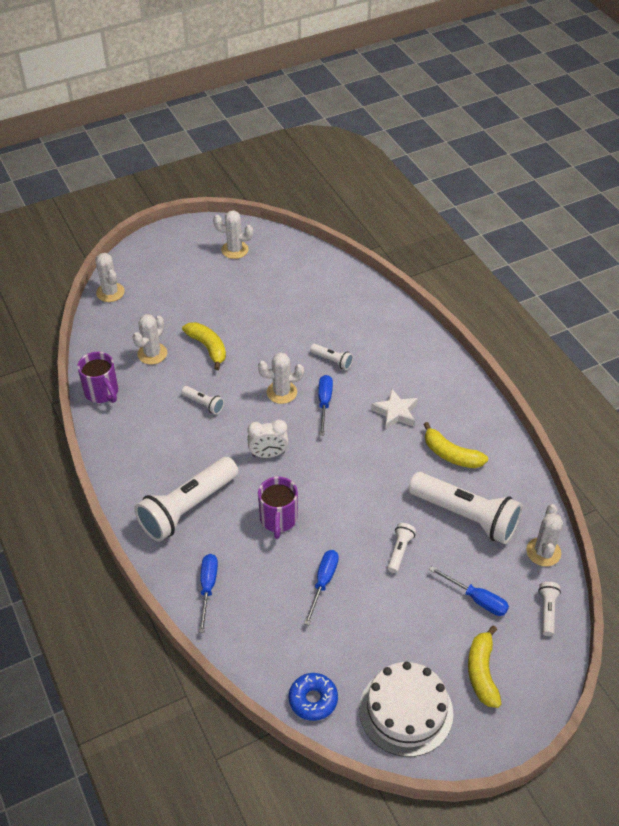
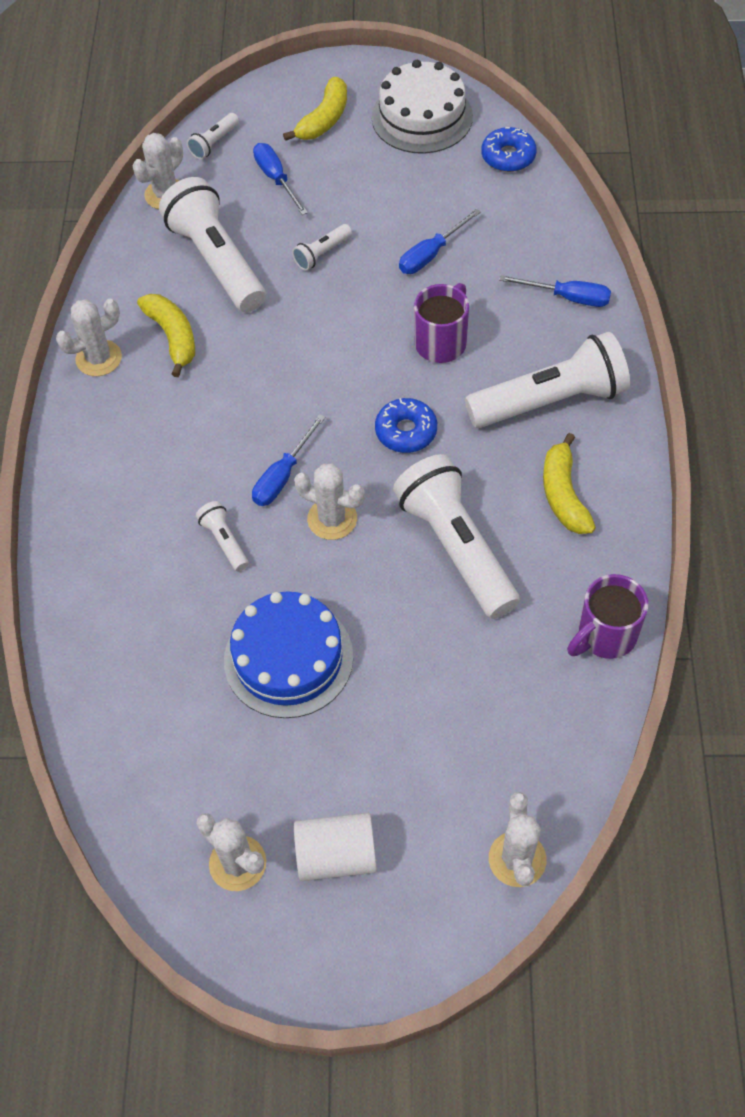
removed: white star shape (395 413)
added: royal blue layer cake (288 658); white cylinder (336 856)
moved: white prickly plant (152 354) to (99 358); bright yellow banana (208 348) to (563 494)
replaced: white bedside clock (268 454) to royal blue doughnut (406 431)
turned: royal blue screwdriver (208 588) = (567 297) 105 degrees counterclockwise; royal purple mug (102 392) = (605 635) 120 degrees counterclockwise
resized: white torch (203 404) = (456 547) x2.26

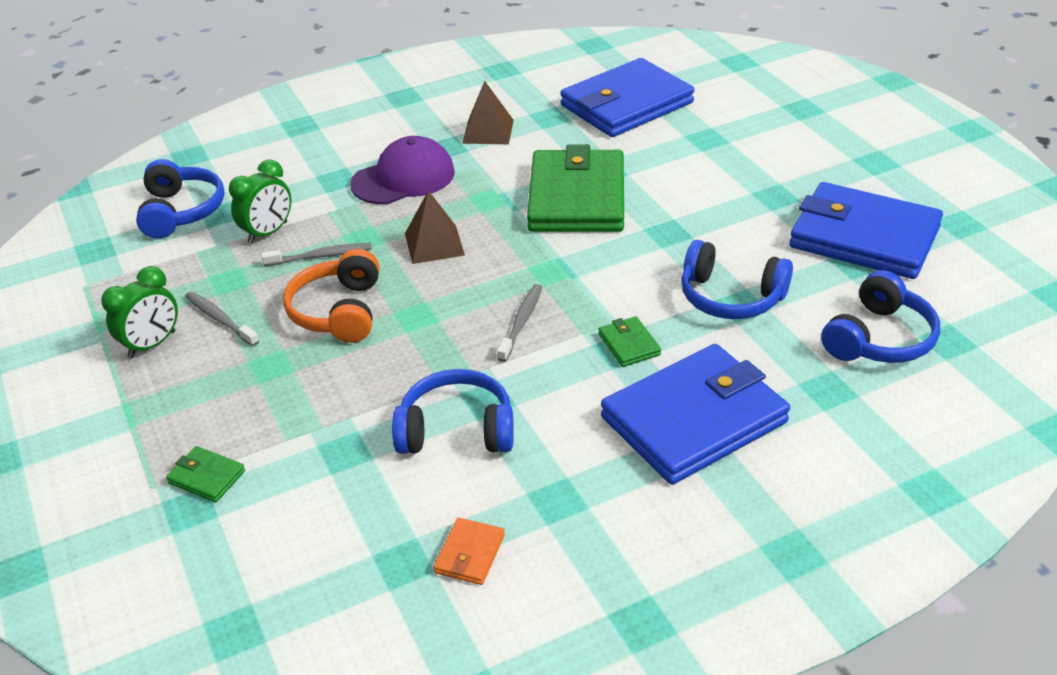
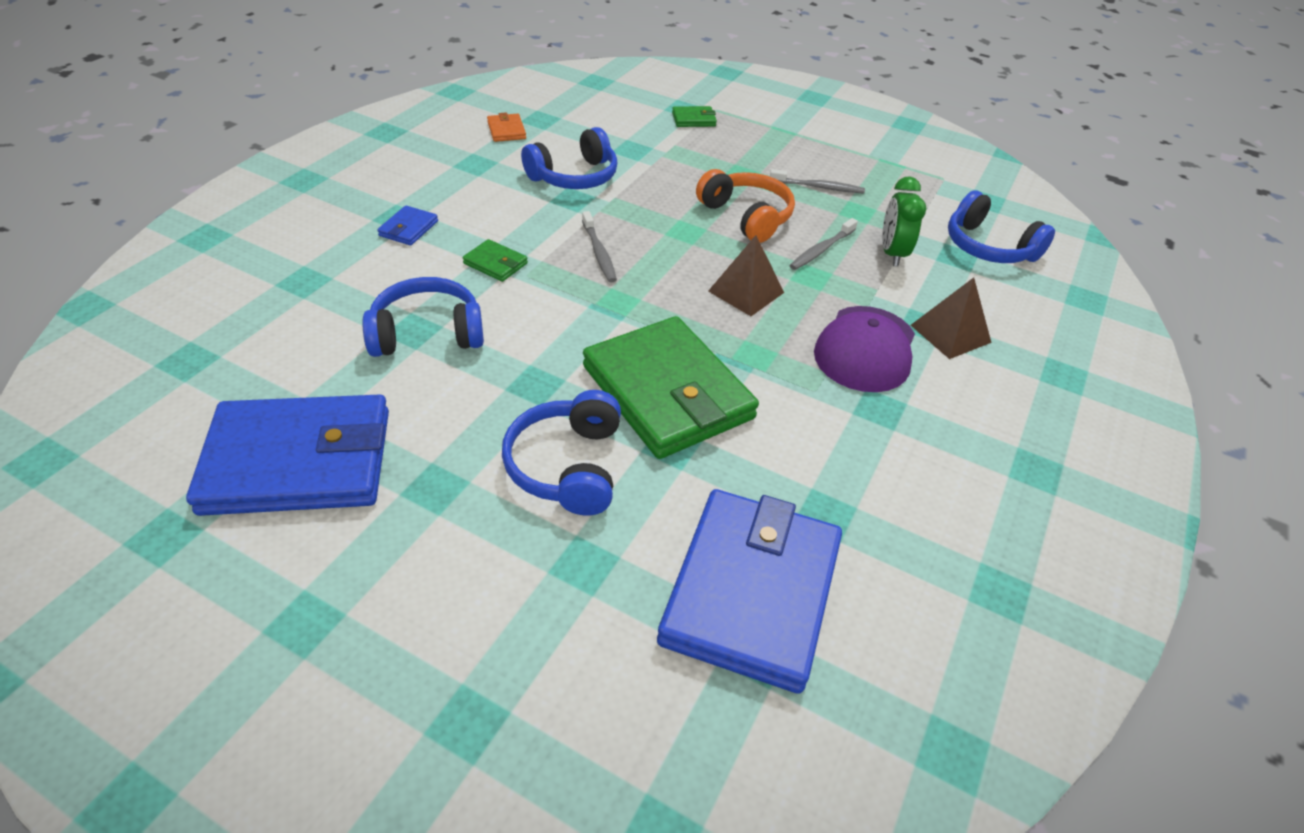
removed: leaf-green bedside clock (152 345)
moved: royal blue headphones (879 338) to (568 466); russet solid pyramid (488 131) to (950 333)
resized: royal blue wallet (694 419) = (408 228) x0.40

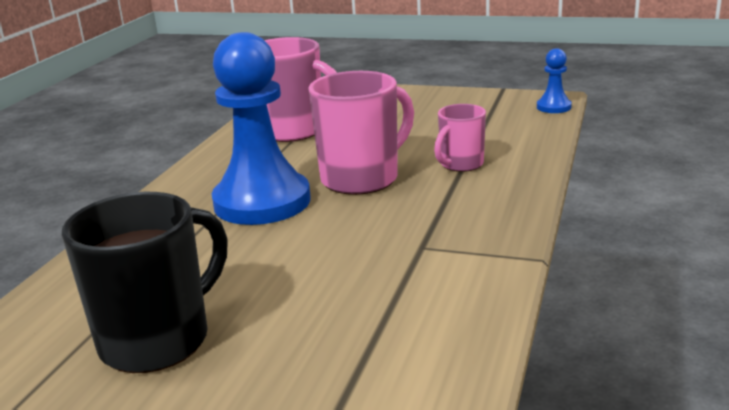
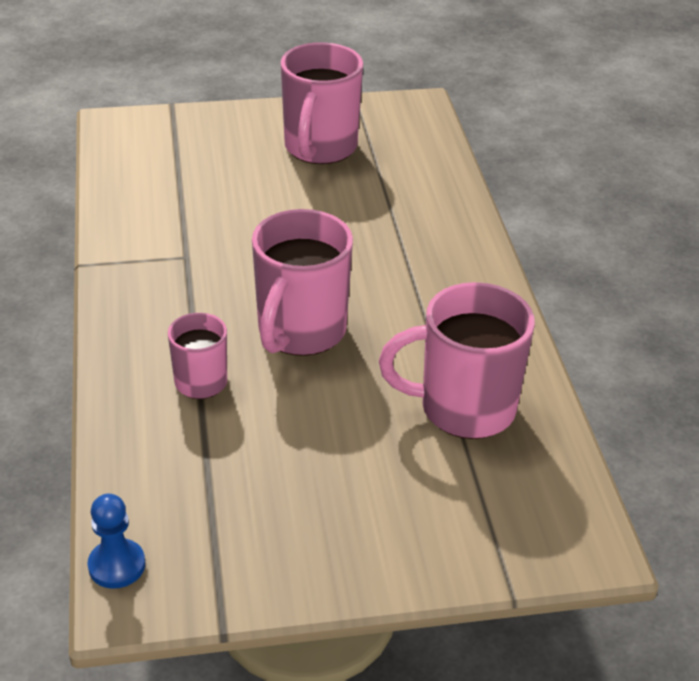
removed: royal blue pawn (262 202)
recoloured: jet-black mug (158 340) to pink mug (319 148)

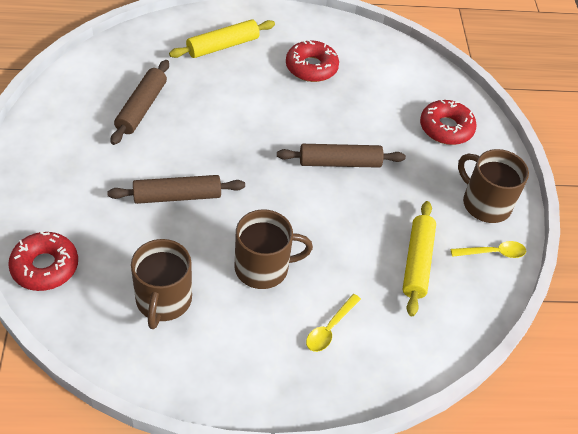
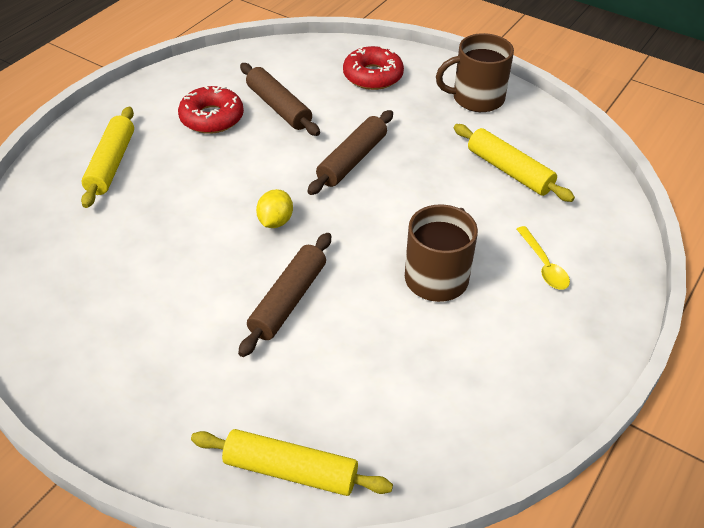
removed: russet mug (163 300); bright yellow teaspoon (493 253)
added: bright yellow toy lemon (275 221)
moved: russet dough roller (142 108) to (279 107)
replaced: scarlet doughnut (45 267) to bright yellow dough roller (290 471)

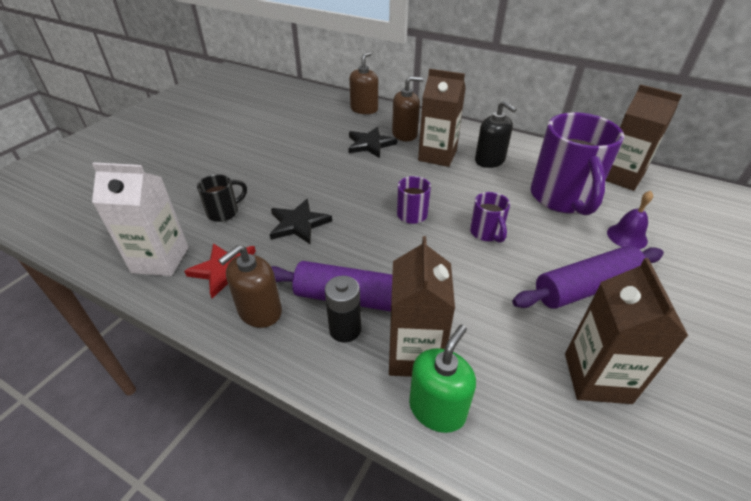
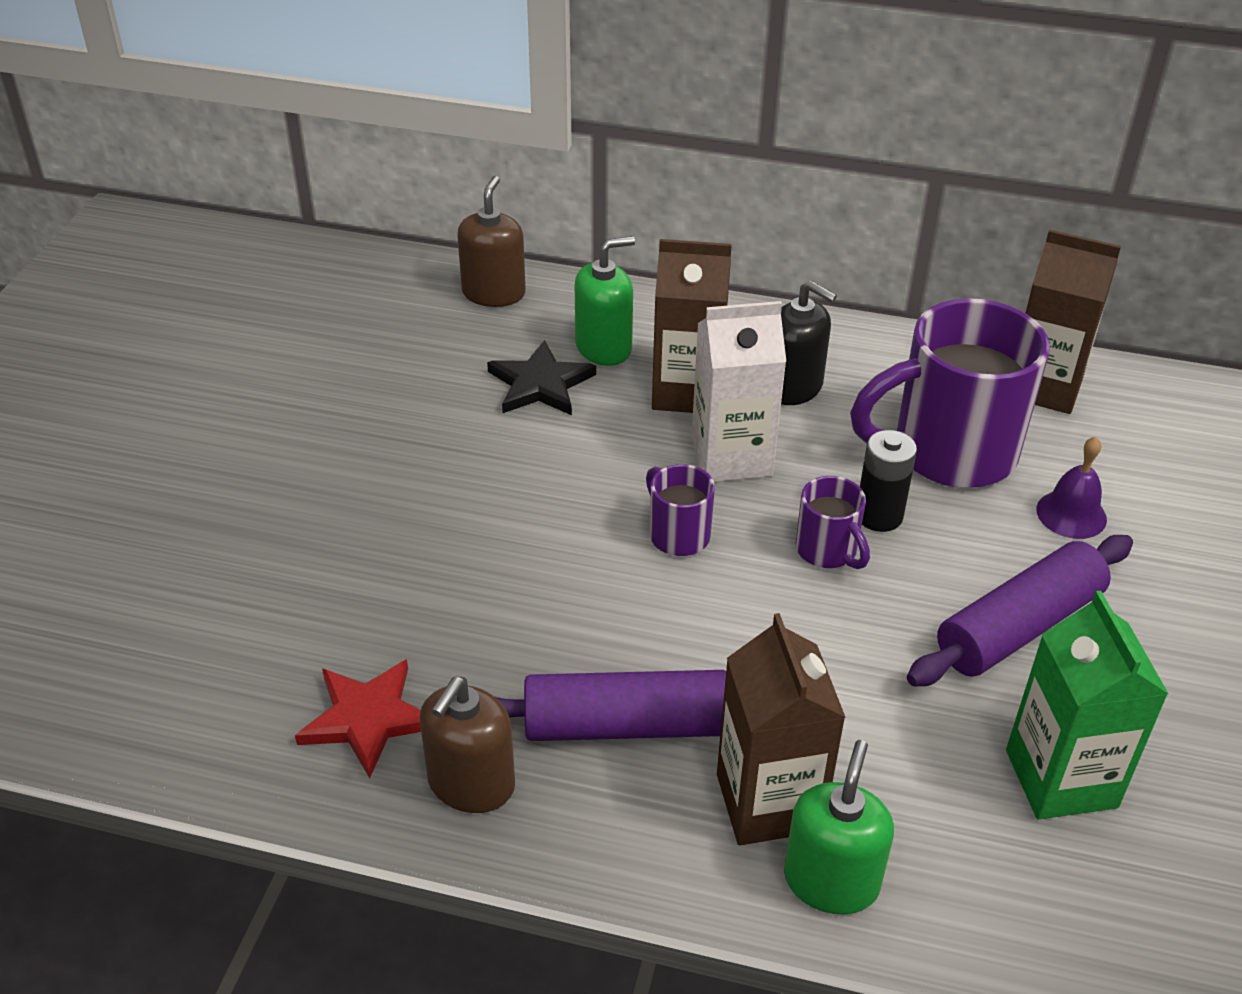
removed: jet-black mug (224 212); jet-black star shape (298 224)
moved: white juice carton (160 260) to (731 457); jet-black AA battery (345 329) to (879 516)
recoloured: russet soap dispenser (404 134) to leaf-green soap dispenser (604 347); russet juice carton (597 378) to leaf-green juice carton (1061 778)
turned: royal purple mug (563 199) = (948 453) 90 degrees clockwise

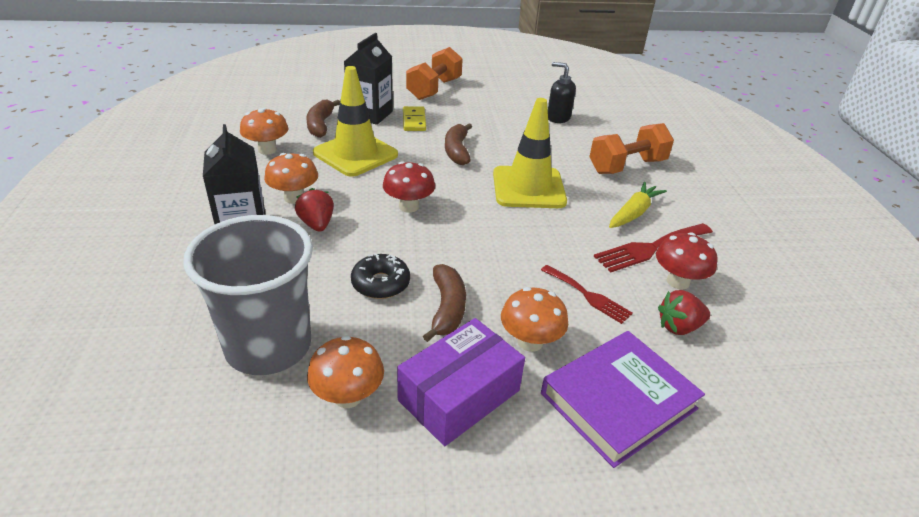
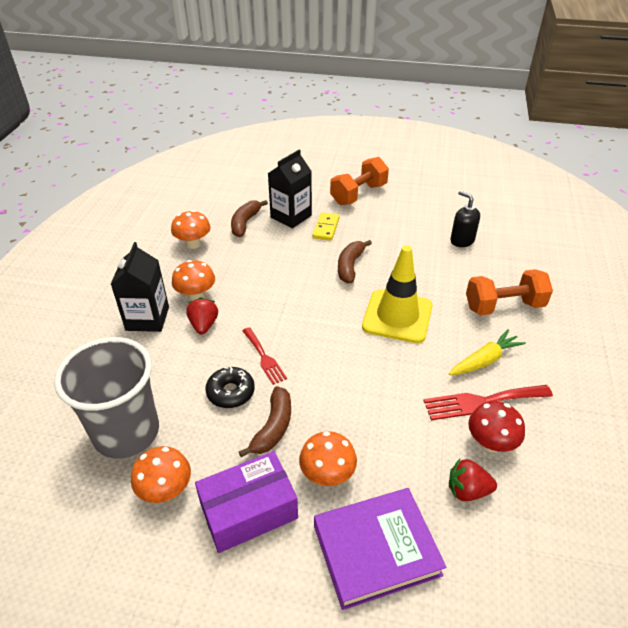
removed: bright yellow safety cone (355 154); scarlet toadstool (409 206)
moved: scarlet dinner fork (588 295) to (264 357)

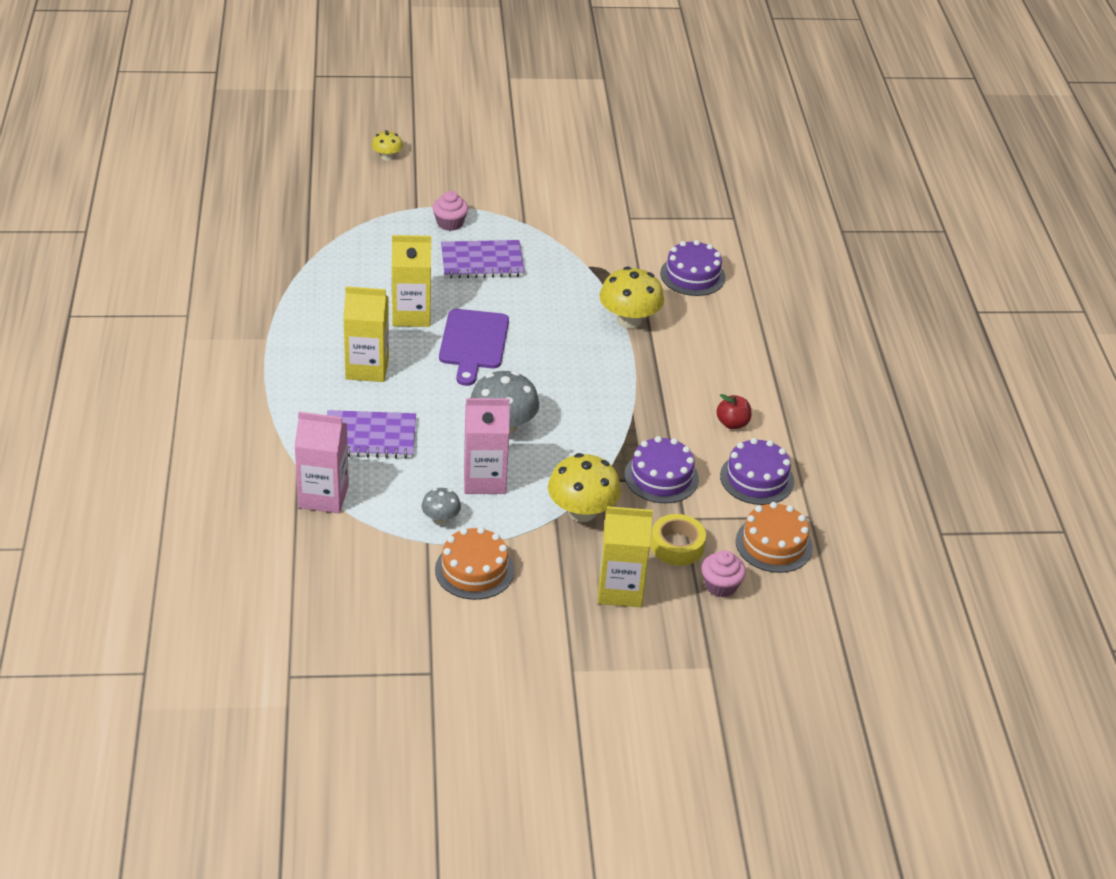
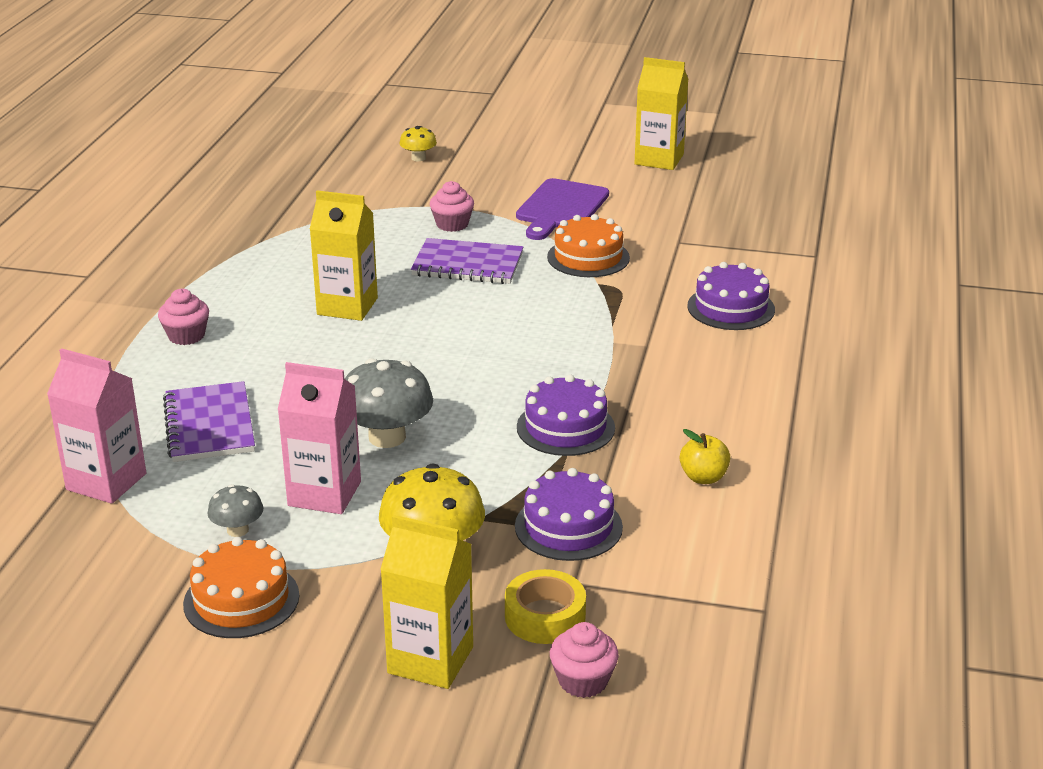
removed: bright yellow toadstool (629 320)
added: pink muffin (186 336)
moved: royal purple bread board (473 343) to (560 208); royal purple layer cake (757 478) to (565 427); orange layer cake (774 544) to (588 257); bright yellow juice carton (367 368) to (659 159)
recoloured: scarlet toy apple (732 423) to bright yellow toy apple (703 477)
turned: royal purple notebook (369 437) = (209 425) 60 degrees clockwise

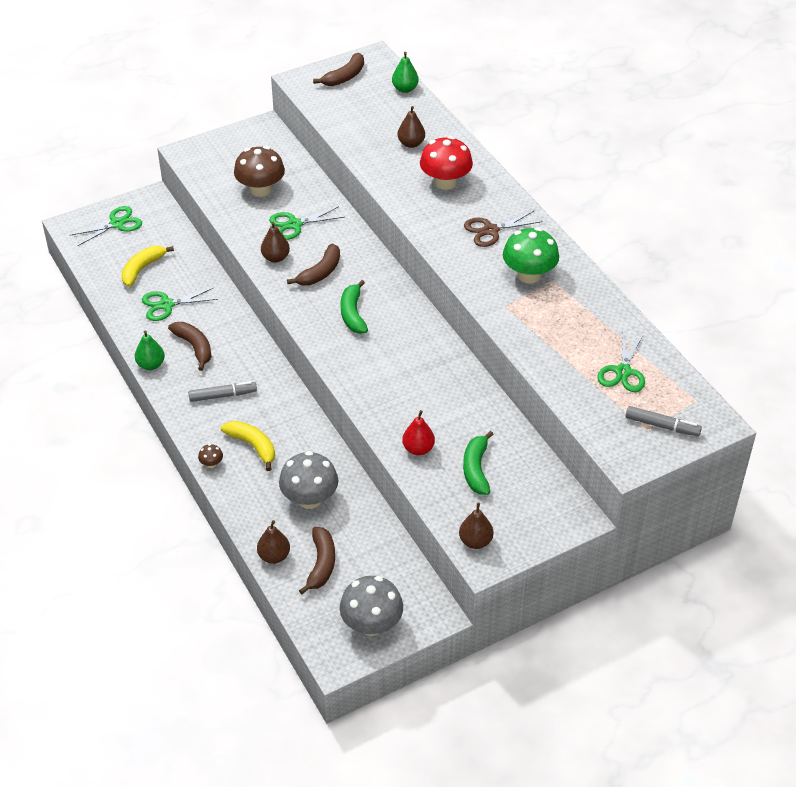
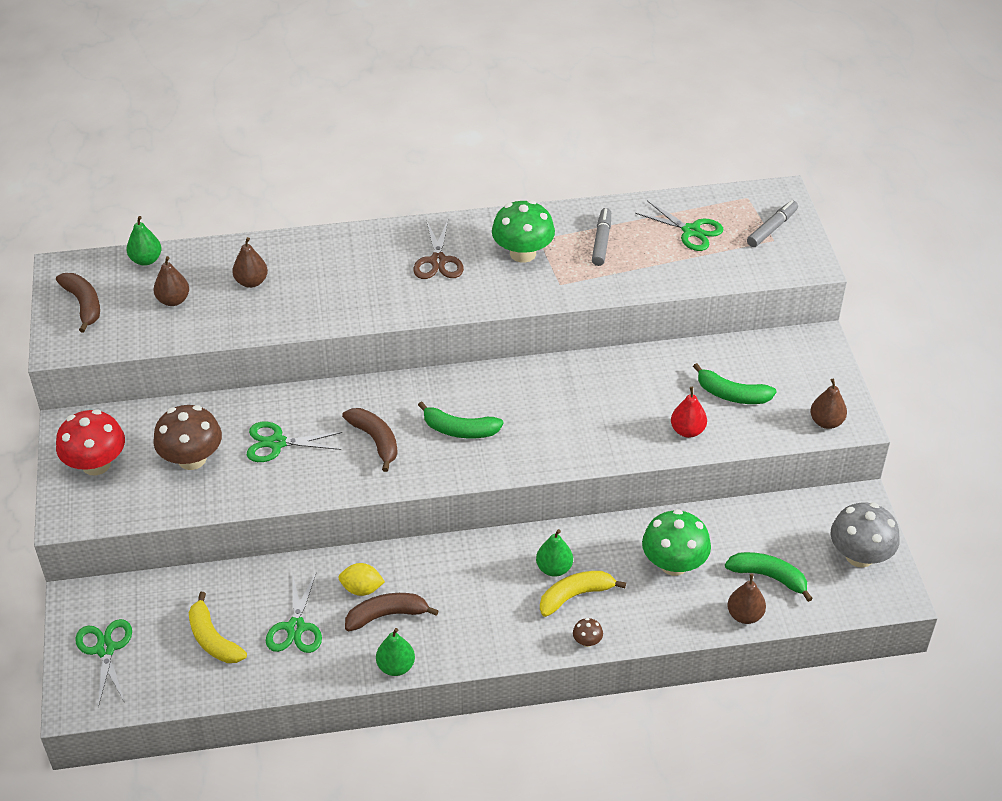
added: bright yellow toy lemon (362 589); leaf-green toy pear (554 568)
moved: scarlet toadstool (445 182) to (96 464); russet toy pear (275 258) to (173 300); ash-grey marker pen (223 395) to (601 241)
recoloured: ash-grey toadstool (309 499) to leaf-green toadstool (674 564); russet banana (321 564) to leaf-green banana (769 577)
turned: leaf-green scissors (294 224) = (277 443) 90 degrees clockwise

